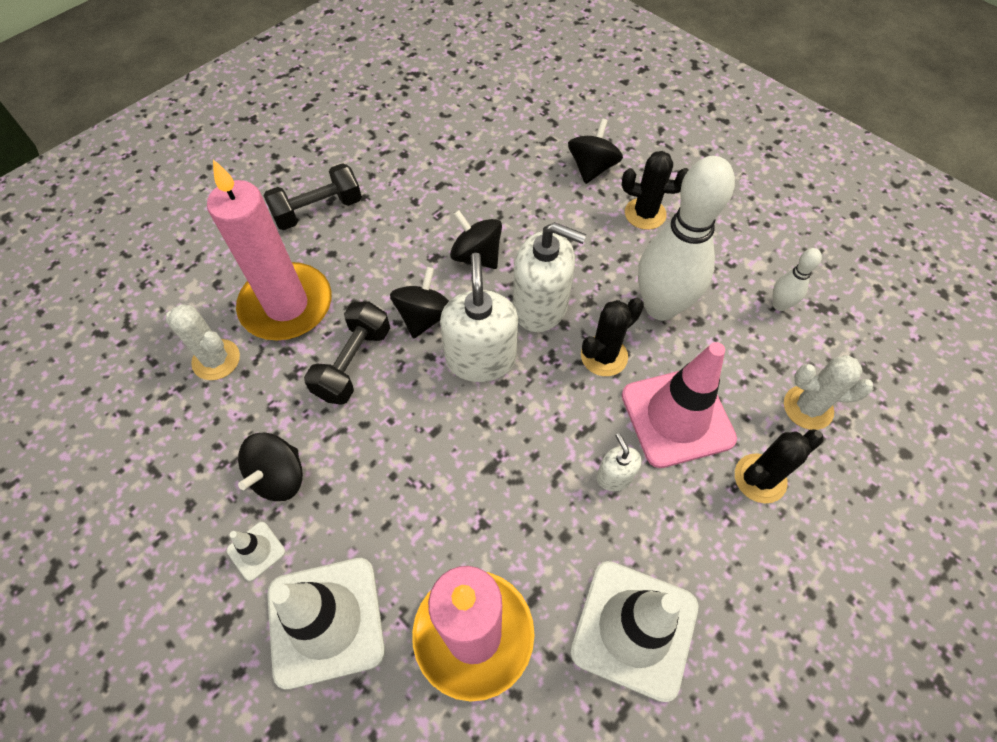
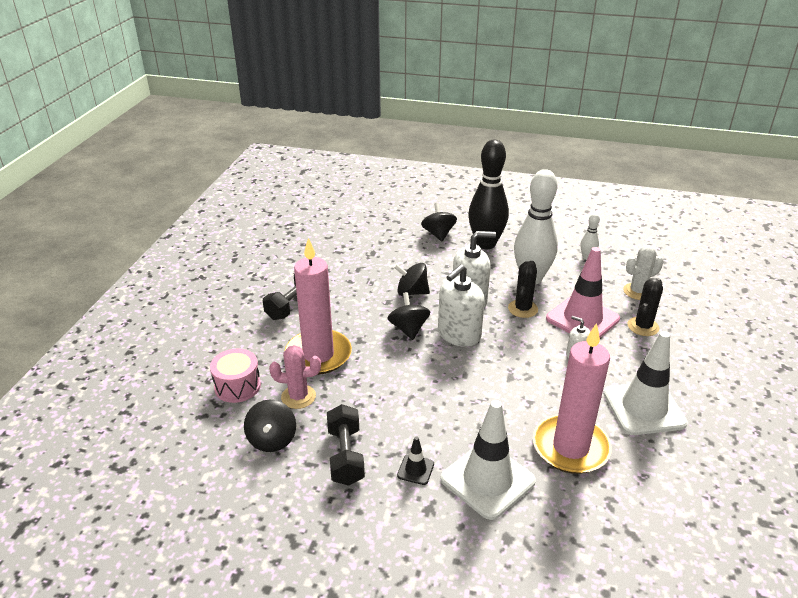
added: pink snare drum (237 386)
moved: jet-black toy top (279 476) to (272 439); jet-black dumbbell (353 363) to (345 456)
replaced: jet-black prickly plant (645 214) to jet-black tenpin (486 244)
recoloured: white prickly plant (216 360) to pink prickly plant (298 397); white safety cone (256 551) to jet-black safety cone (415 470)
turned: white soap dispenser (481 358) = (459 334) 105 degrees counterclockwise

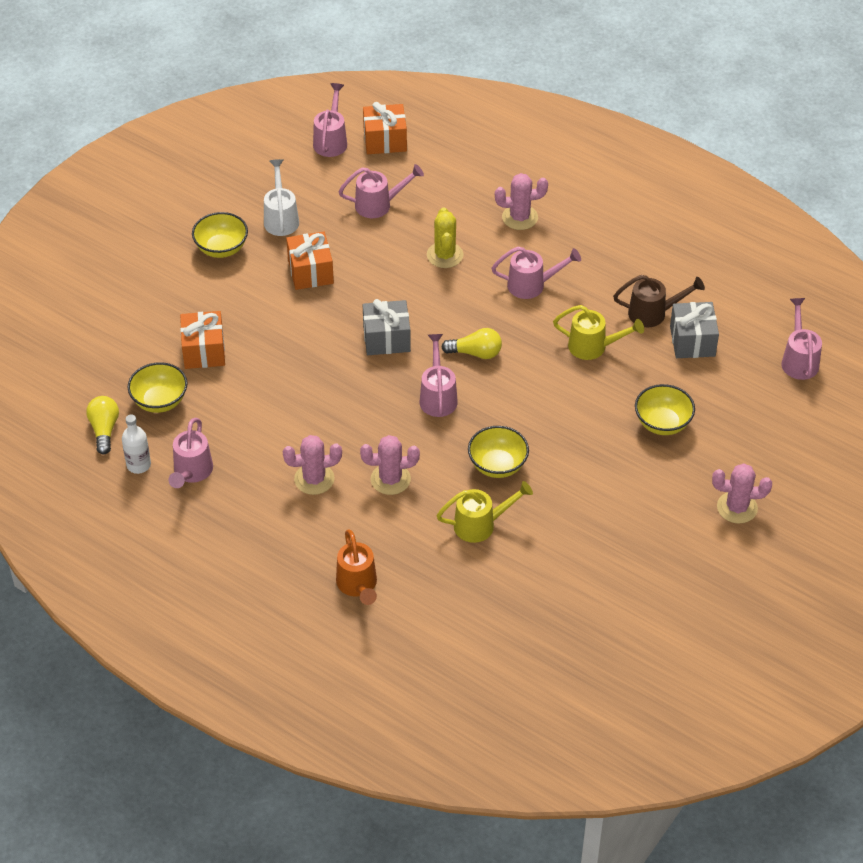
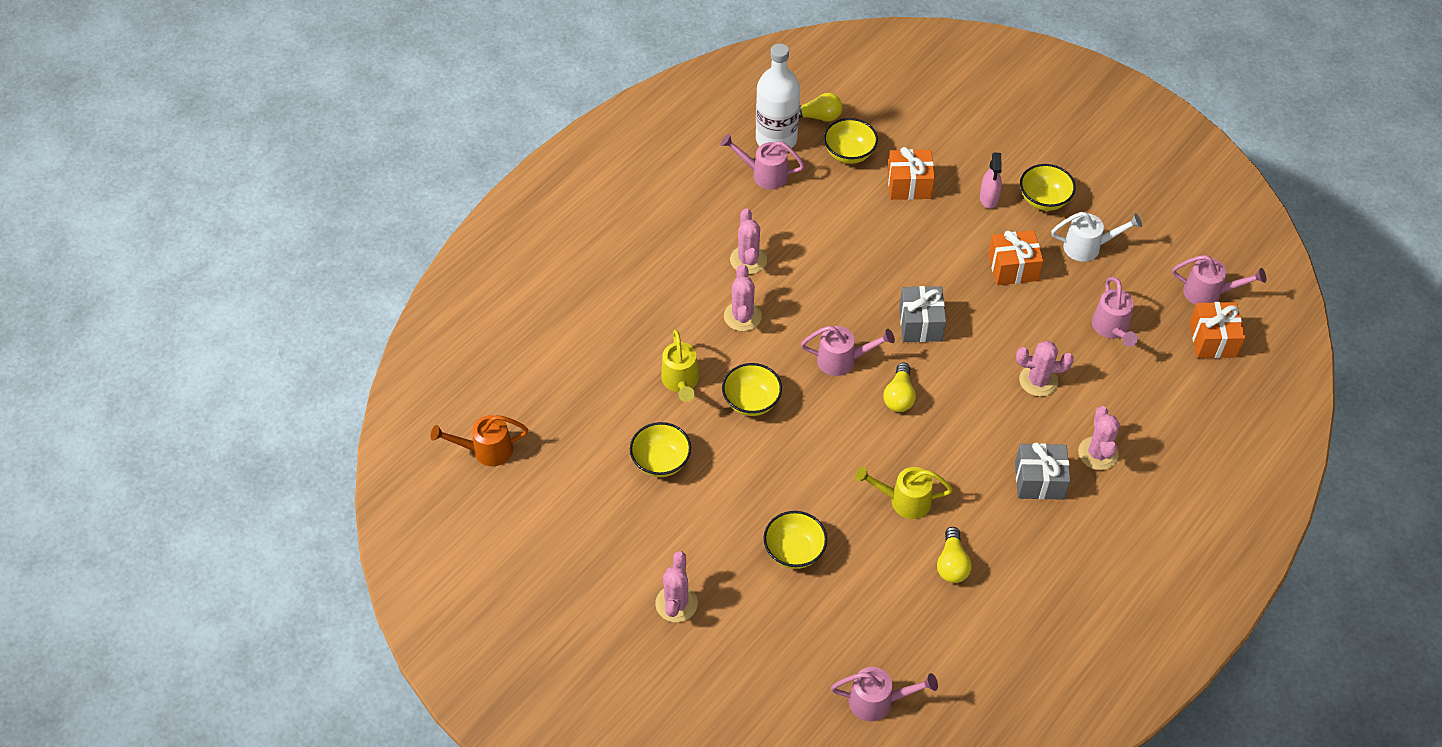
removed: pink watering can (531 285)
added: bright yellow deep dish (661 461); pink spray cleaner (989 198)
moved: orange watering can (358 585) to (486 450); ash-grey gift (692 341) to (1039 481)
replaced: russet watering can (653 313) to bright yellow lightbulb (952 564)
recoloured: bright yellow prickly plant (445 255) to pink prickly plant (1038 381)
turned: bright yellow watering can (593 347) = (904 501) 75 degrees clockwise
resized: white flask (138 465) = (776 139) x1.94

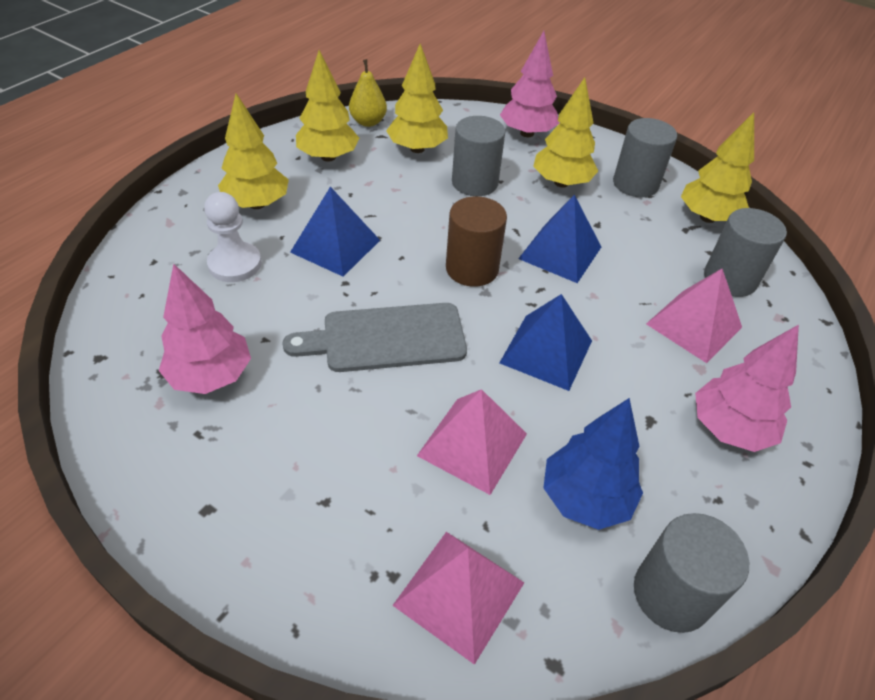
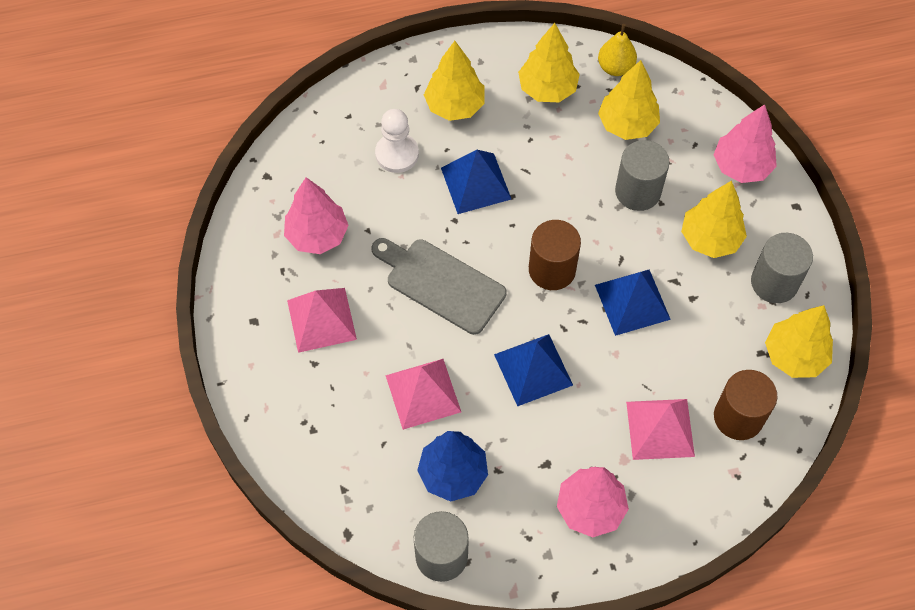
moved: pink solid pyramid (459 594) to (321 319)
recoloured: ash-grey cylinder (730 279) to russet cylinder (738 417)

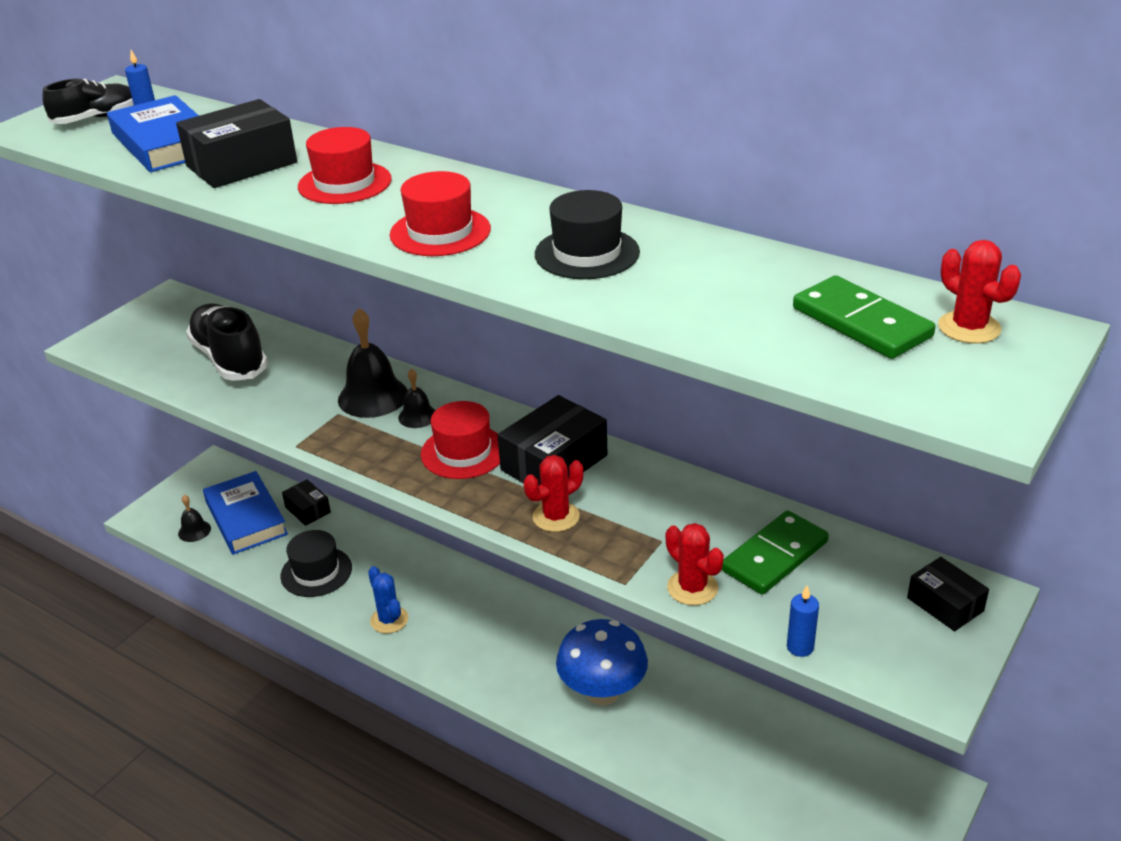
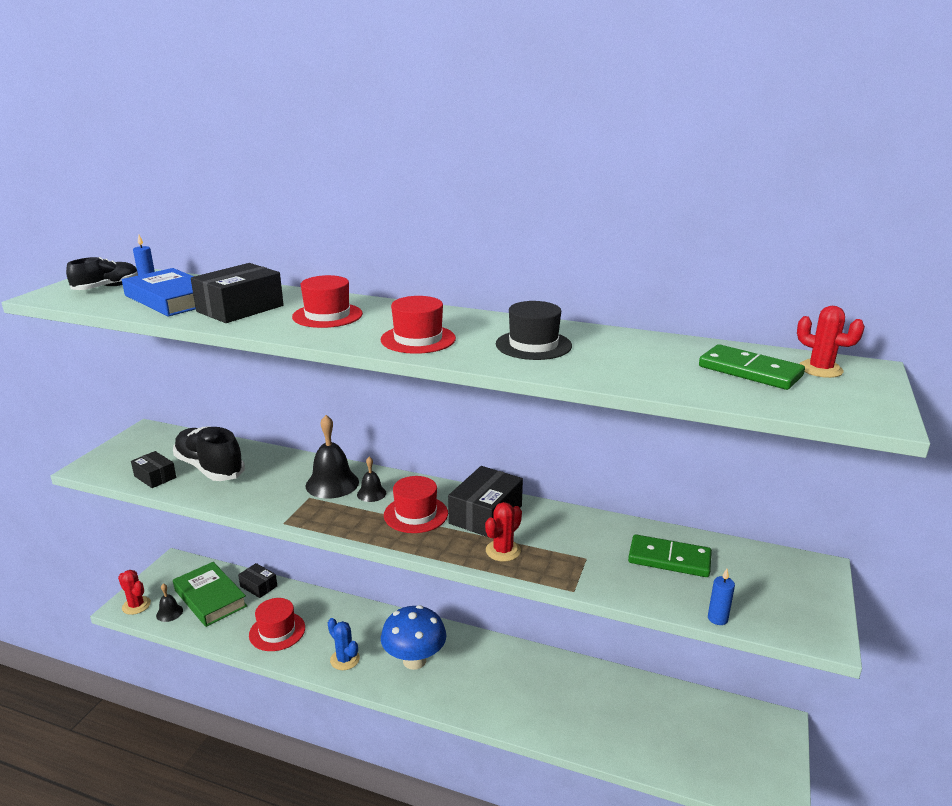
moved: scarlet prickly plant (692 588) to (136 605); jet-black package (945 604) to (155 477); royal blue toadstool (602 692) to (414 660)
recoloured: royal blue hardback (246 518) to leaf-green hardback (210 598); jet-black tall hat (316 572) to scarlet tall hat (277 631)
turned: leaf-green domino tile (775 556) = (669 559) 75 degrees clockwise

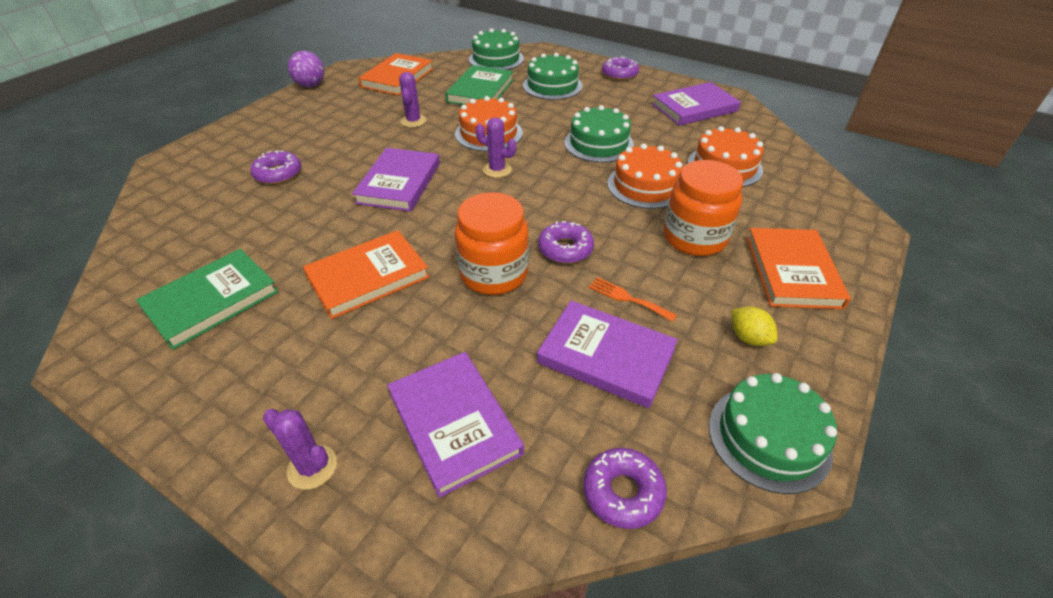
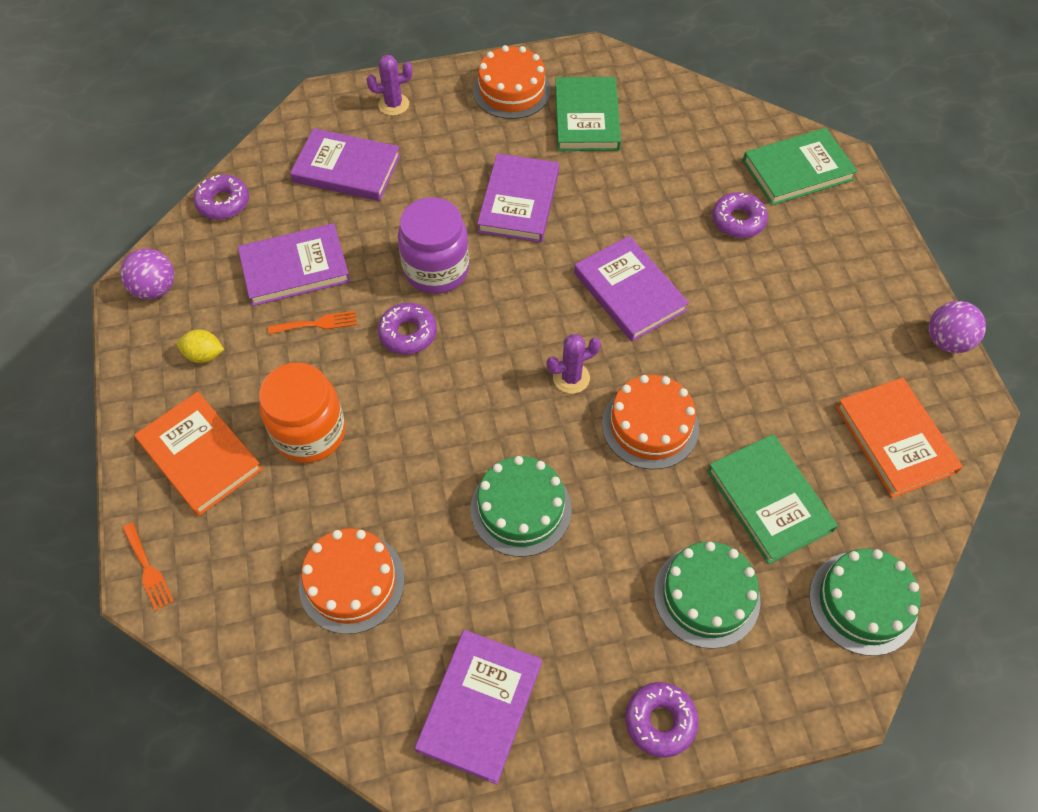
removed: royal purple prickly plant (413 121)
added: orange dinner fork (148 569); leaf-green hardback (797 170)
moved: orange layer cake (645 185) to (511 90)
replaced: leaf-green layer cake (769 437) to royal purple play ball (155 289)
recoloured: orange jam jar (494 274) to royal purple jam jar (436 269); orange hardback (368 277) to royal purple hardback (519 201)

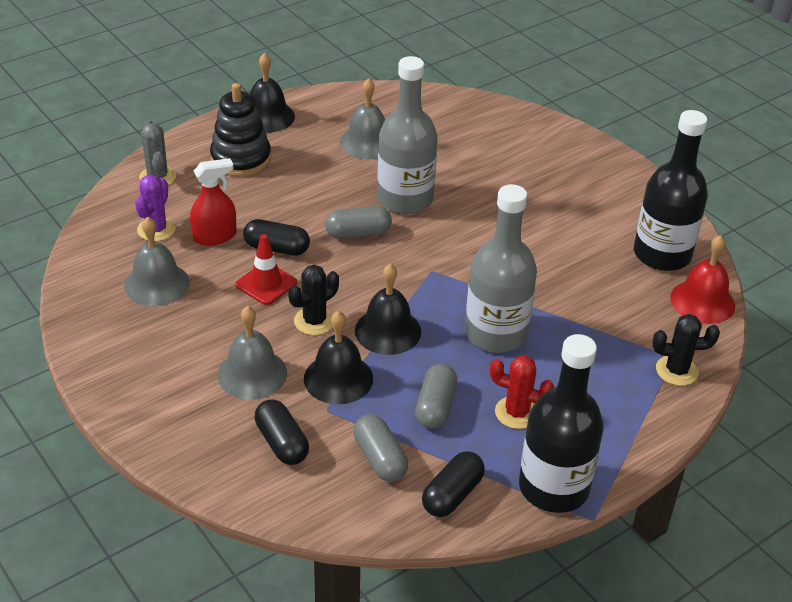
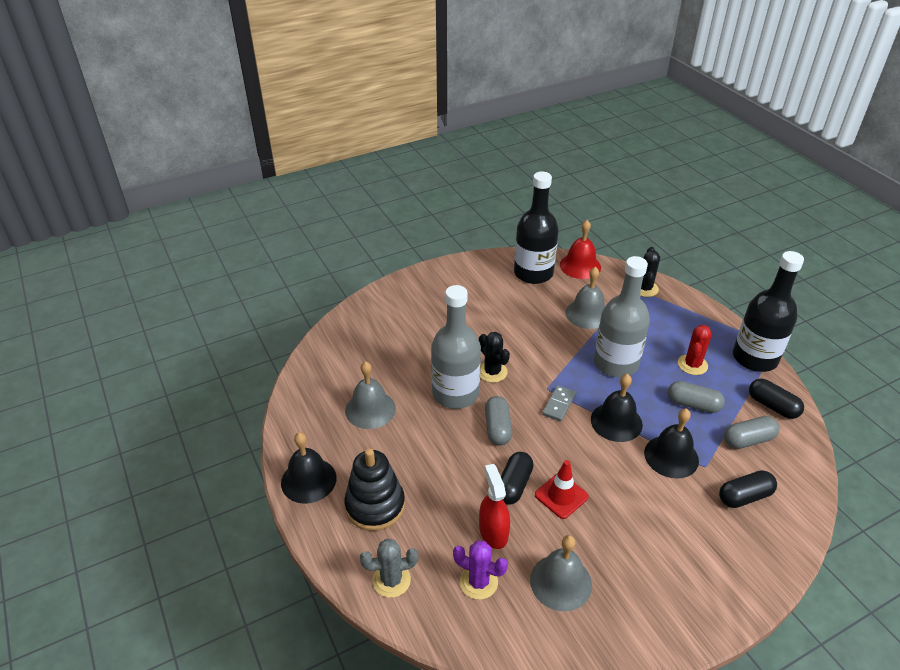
added: ash-grey domino tile (559 405)
moved: jet-black prickly plant (314 321) to (492 372); ash-grey bell (252 374) to (587 314)

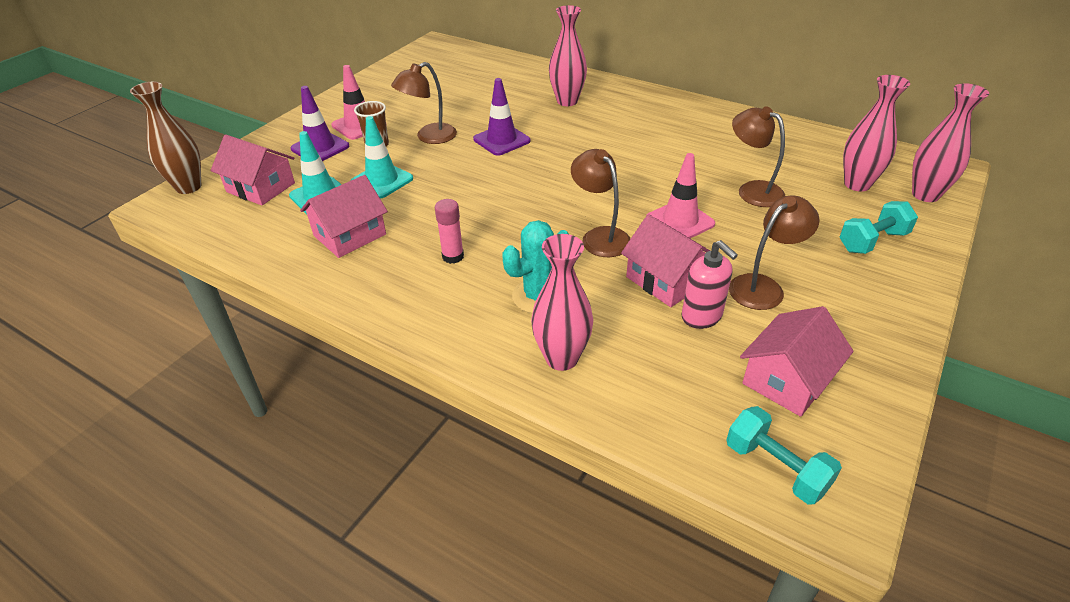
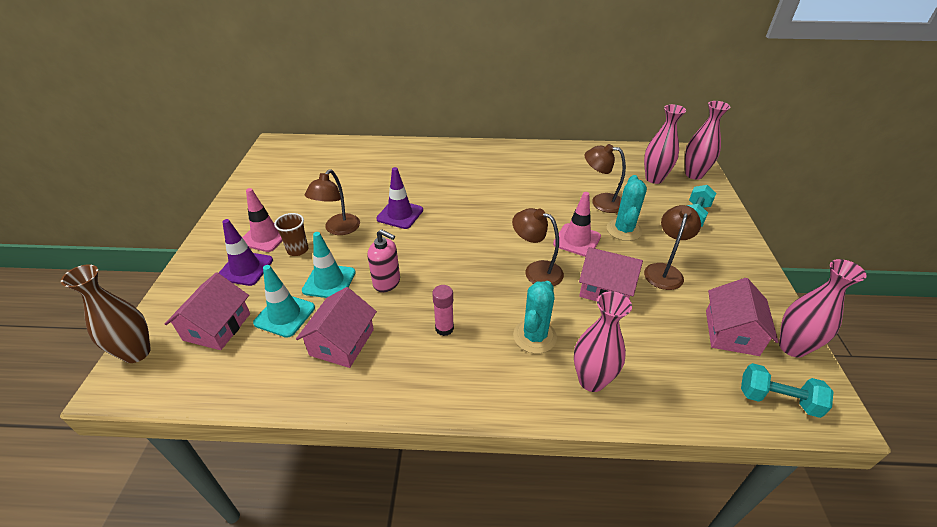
added: teal prickly plant (624 230)
moved: pink soap dispenser (702 316) to (387 282); pink vase (567 101) to (792 347)
turned: pink house (261 187) = (217 327) 75 degrees counterclockwise

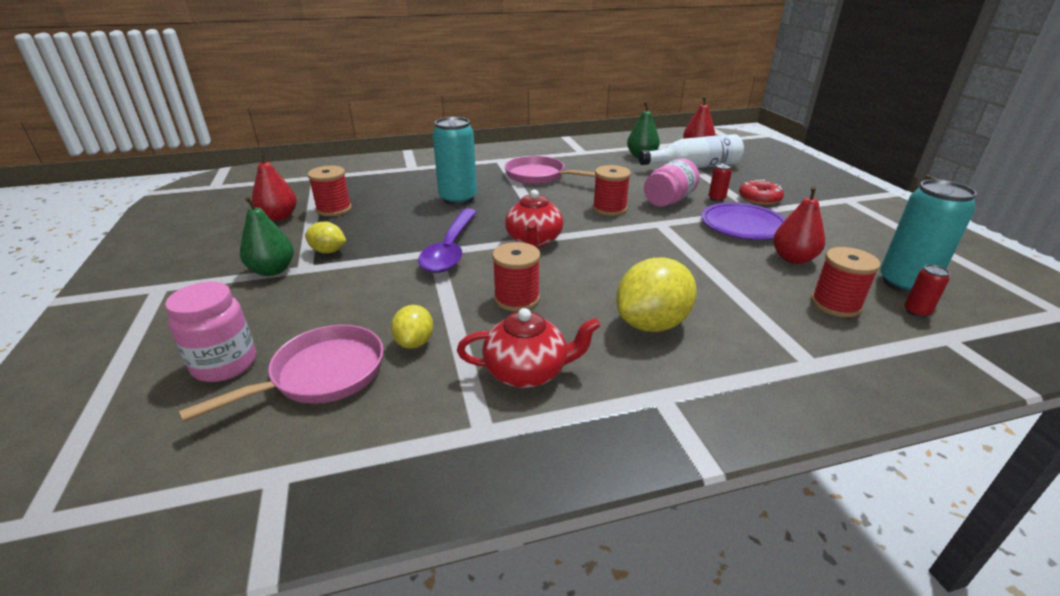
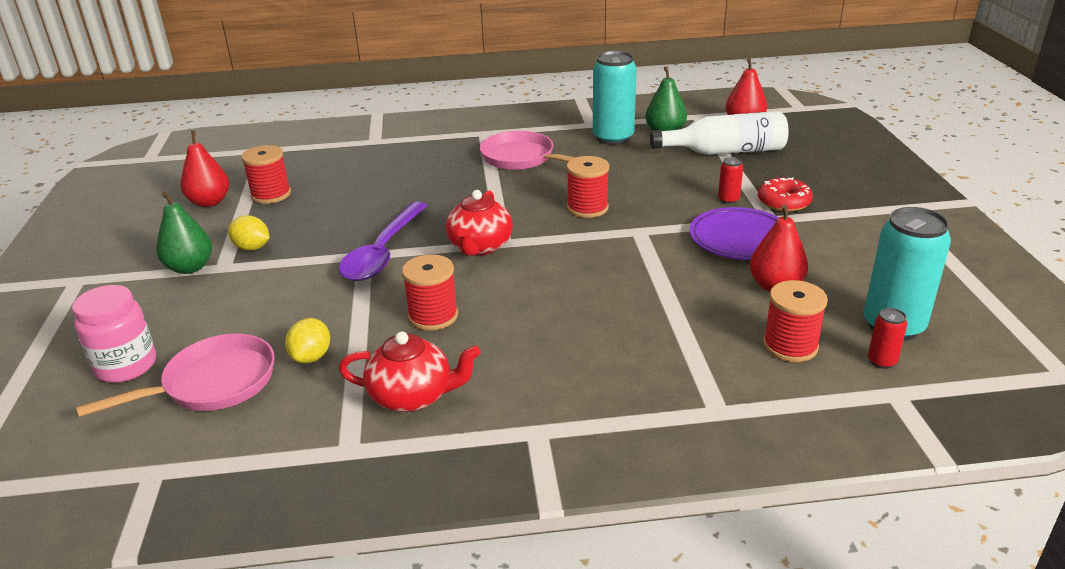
removed: bright yellow toy lemon (652 324); pink jam jar (669 200)
moved: teal soda can (458 199) to (613 138)

